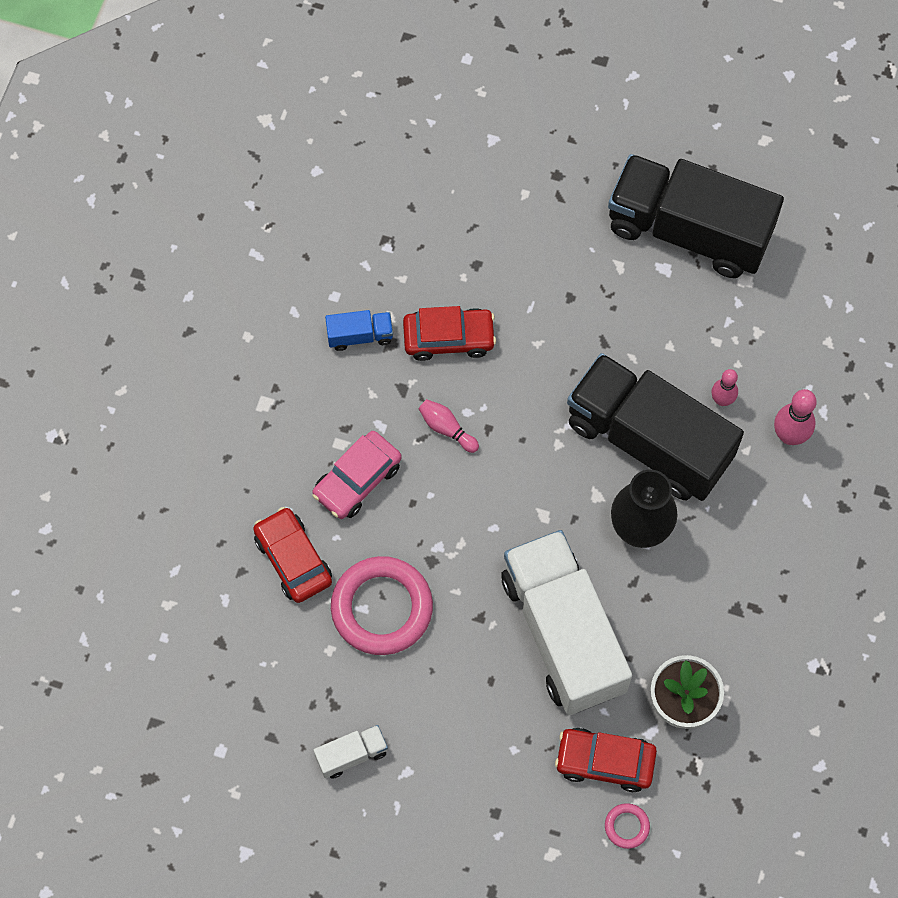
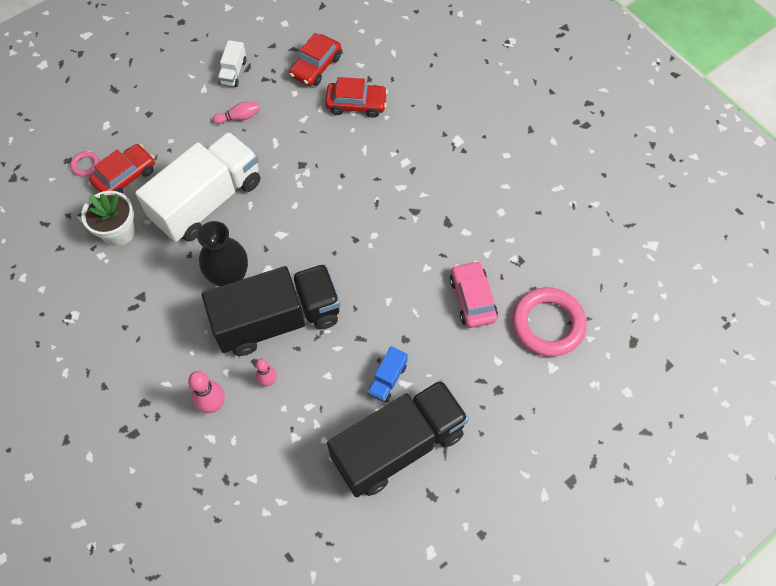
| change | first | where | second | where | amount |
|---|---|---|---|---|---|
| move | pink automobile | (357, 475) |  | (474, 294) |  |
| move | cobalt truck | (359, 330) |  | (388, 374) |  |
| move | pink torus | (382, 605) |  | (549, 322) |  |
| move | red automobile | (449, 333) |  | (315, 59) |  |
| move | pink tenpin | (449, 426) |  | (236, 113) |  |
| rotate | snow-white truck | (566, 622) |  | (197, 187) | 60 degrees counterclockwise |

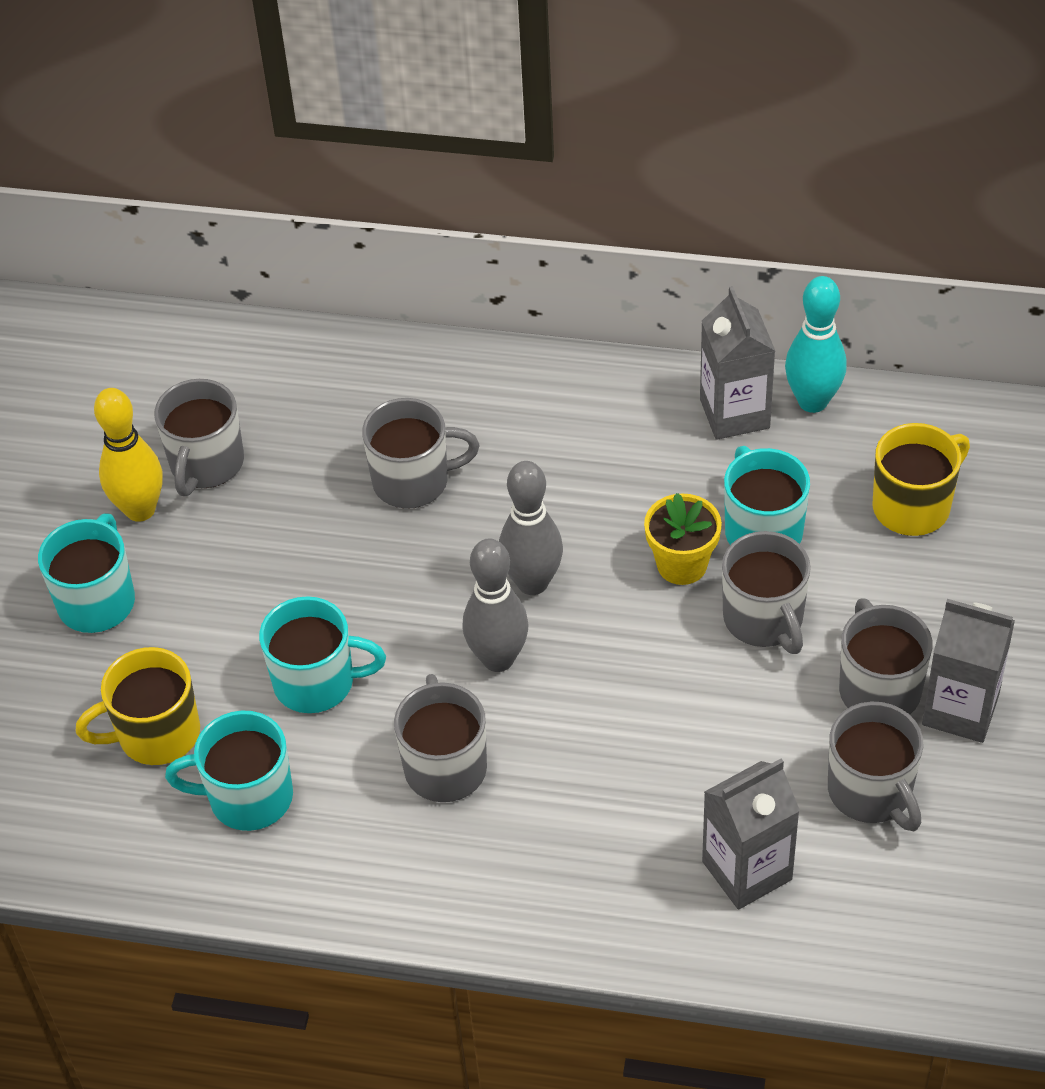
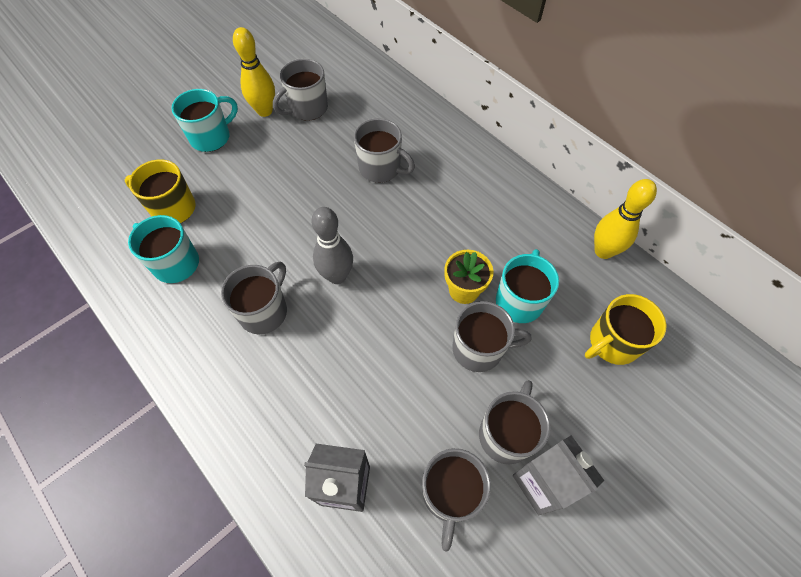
| change | first | where | second | where | amount |
|---|---|---|---|---|---|
| delete | teal tea mug | (322, 654) |  |  |  |
| delete | grey tenpin | (531, 528) |  |  |  |
| delete | grey carton | (737, 363) |  |  |  |
| recolor | teal tenpin | (816, 344) | yellow tenpin | (625, 219) |  |
| rotate | grey tea mug | (766, 592) |  | (492, 336) | 105 degrees counterclockwise |
| rotate | yellow tea mug | (921, 479) |  | (625, 329) | 150 degrees clockwise |

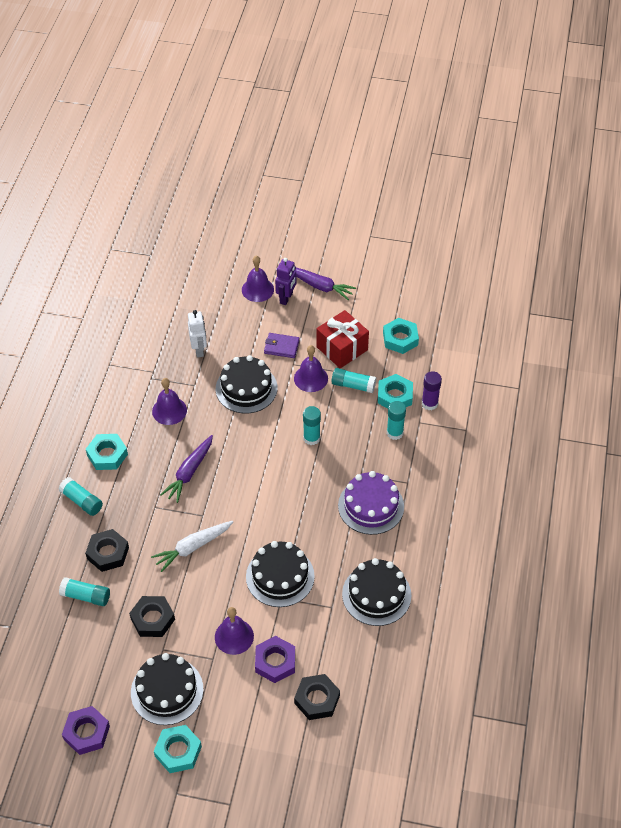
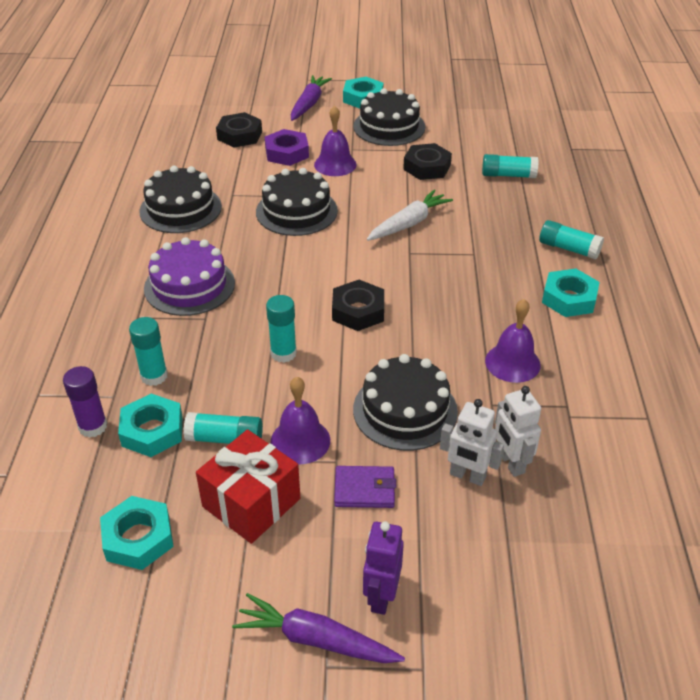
| change | first | where | second | where | amount |
|---|---|---|---|---|---|
| delete | purple hexagon nut | (86, 730) |  |  |  |
| delete | purple bell | (258, 279) |  |  |  |
| insert |  |  | snow-white toy robot | (472, 442) |  |
| move | black hexagon nut | (107, 550) |  | (358, 305) |  |
| move | purple toy carrot | (186, 469) |  | (311, 98) |  |

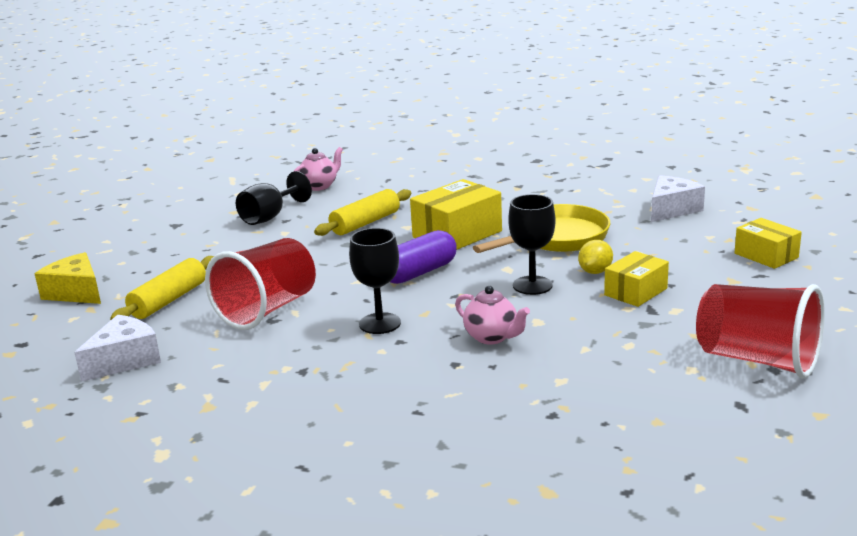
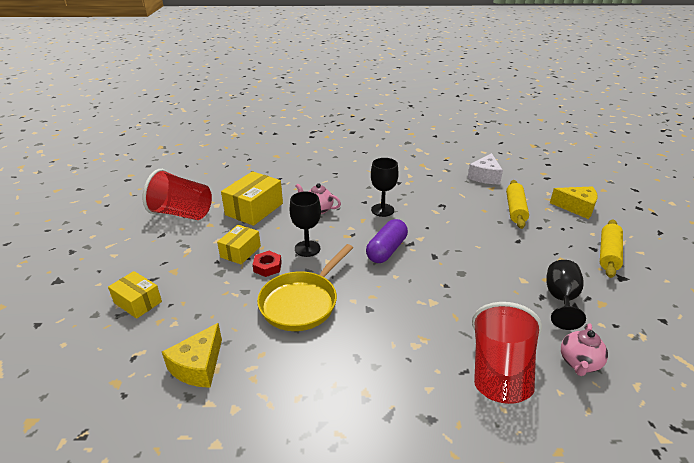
| change | first | where | second | where | amount |
|---|---|---|---|---|---|
| move | red cup | (260, 284) |  | (507, 353) |  |
| move | yellow rolling pin | (363, 212) |  | (611, 249) |  |
| move | yellow package | (456, 214) |  | (252, 198) |  |
| replace | yellow lemon | (595, 257) | red hexagon nut | (267, 264) |  |
| recolor | snow-white cheese | (678, 198) | yellow cheese | (192, 355) |  |

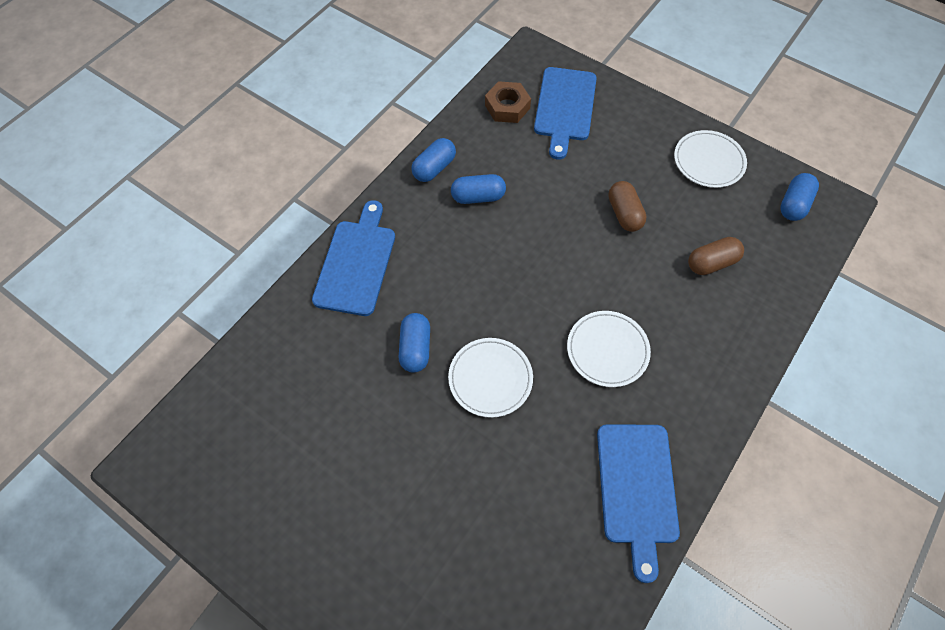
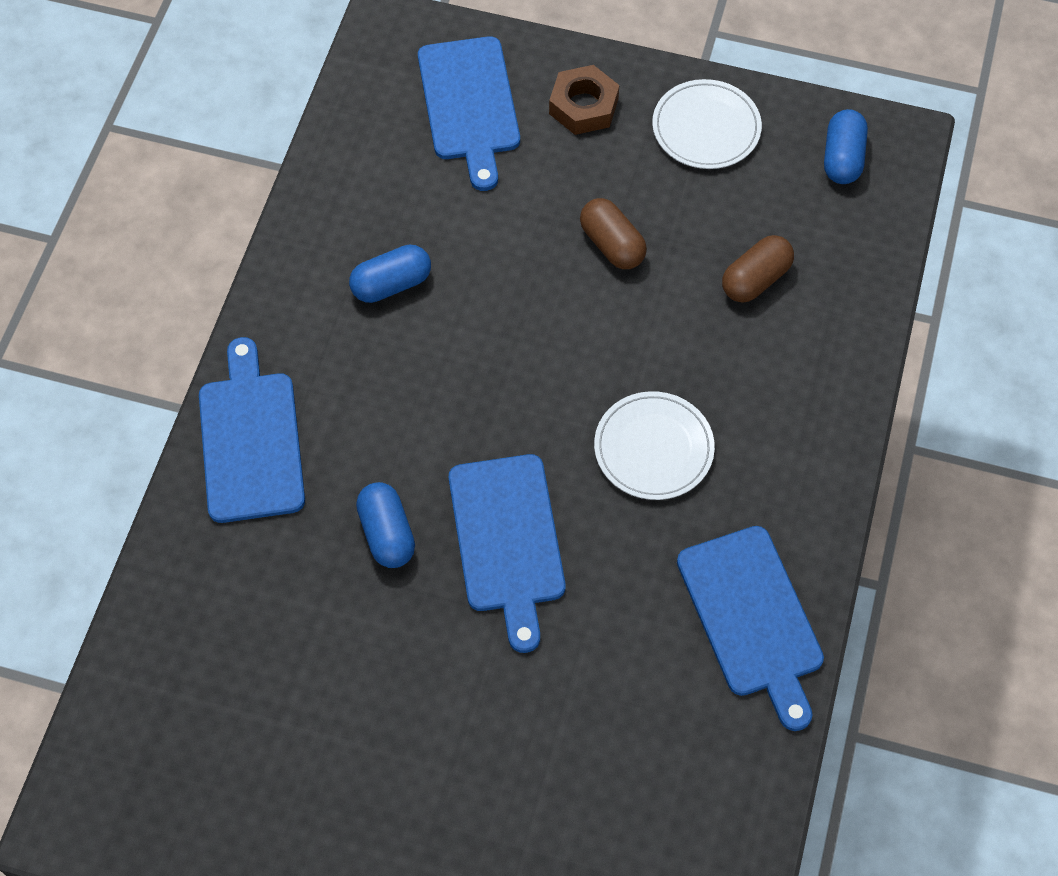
| change | first | where | second | where | amount |
|---|---|---|---|---|---|
| delete | cobalt pill | (433, 160) |  |  |  |
| move | dark brown hexagon nut | (508, 102) |  | (584, 100) |  |
| replace | snow-white dinner plate | (490, 378) | cobalt bread board | (507, 553) |  |

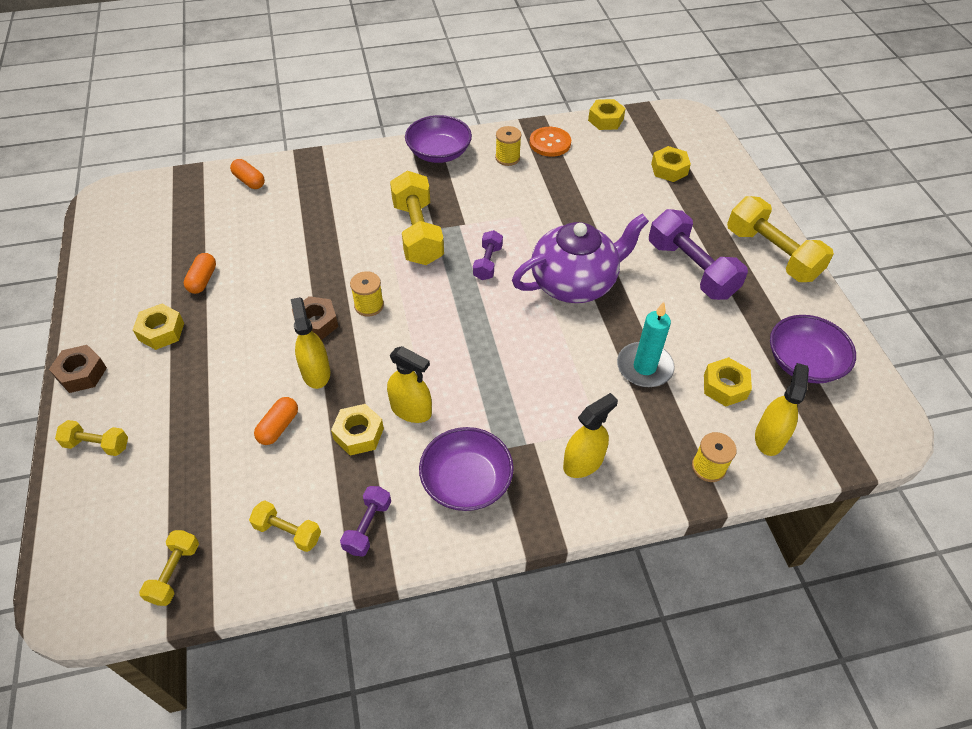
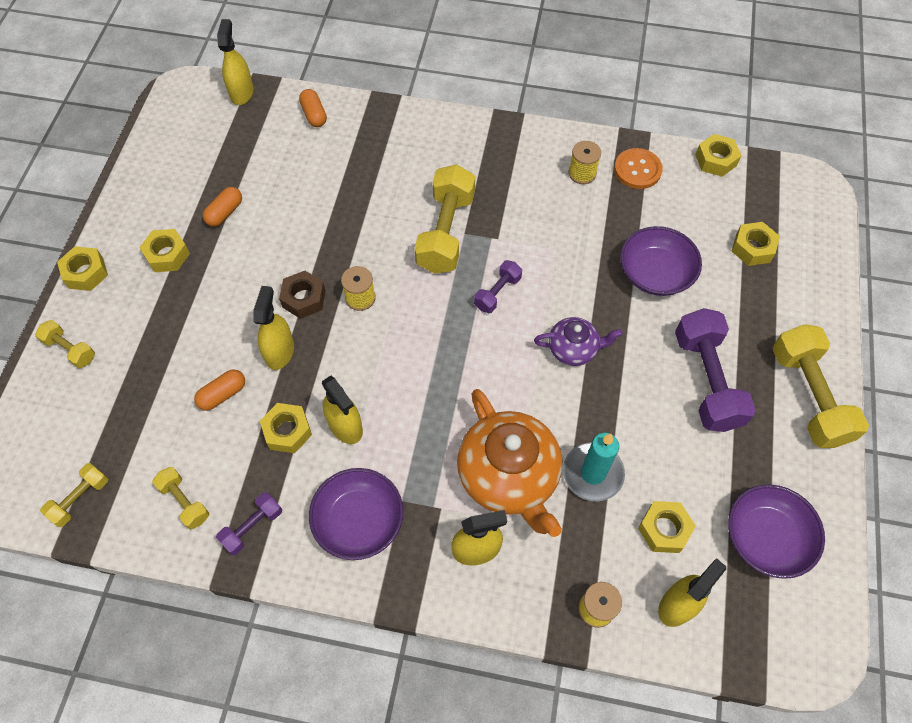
| change | first | where | second | where | amount |
|---|---|---|---|---|---|
| insert |  |  | yellow spray bottle | (235, 62) |  |
| insert |  |  | orange china teapot | (509, 463) |  |
| move | purple serving bowl | (438, 139) |  | (661, 261) |  |
| recolor | dark brown hexagon nut | (78, 369) | yellow hexagon nut | (82, 268) |  |
| resize | purple china teapot | (580, 258) |  | (578, 341) | x0.54 |

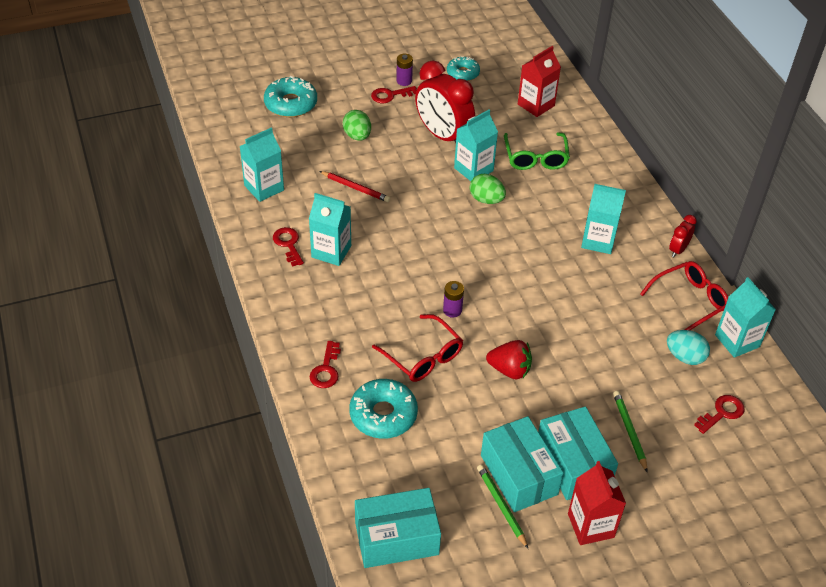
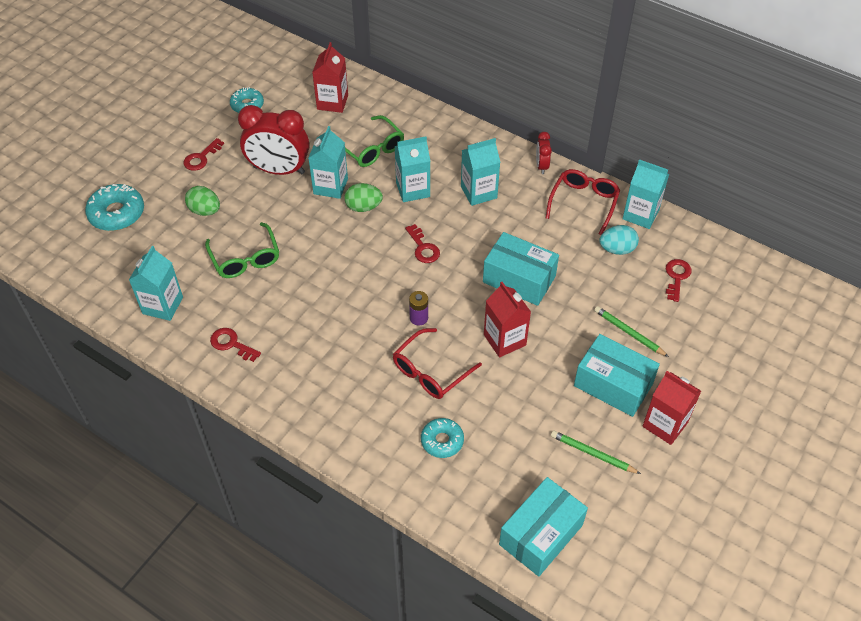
| change | first | where | second | where | amount |
|---|---|---|---|---|---|
| delete | purple AA battery | (404, 70) |  |  |  |
| move | teal carton | (330, 229) |  | (412, 169) |  |
| move | red key | (325, 364) |  | (422, 243) |  |
| move | teal package | (522, 464) |  | (521, 269) |  |
| replace | red wooden pencil | (354, 186) | green spectacles | (242, 250) |  |
| replace | red toy strawberry | (509, 359) | red carton | (507, 319) |  |
| rotate | red spectacles | (417, 348) |  | (437, 363) | 120 degrees clockwise |
| resize | teal donut | (383, 409) |  | (442, 438) | x0.65 |

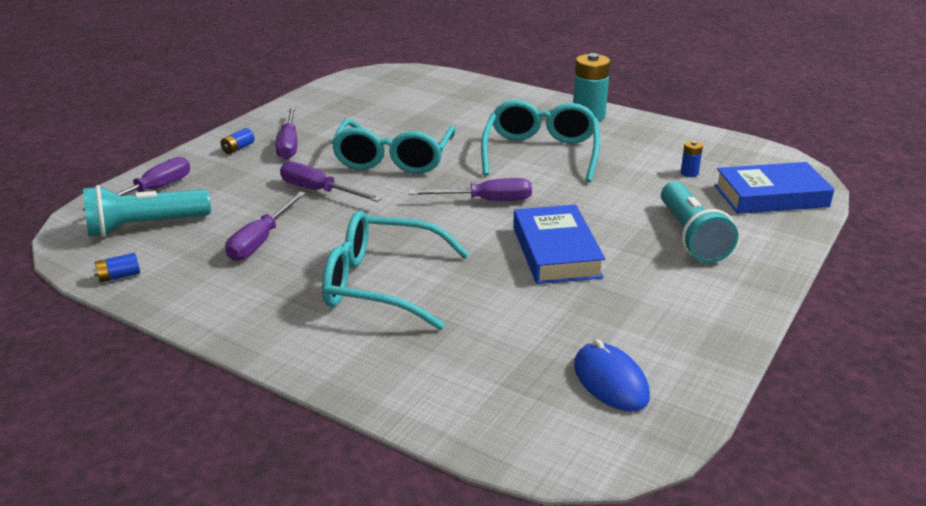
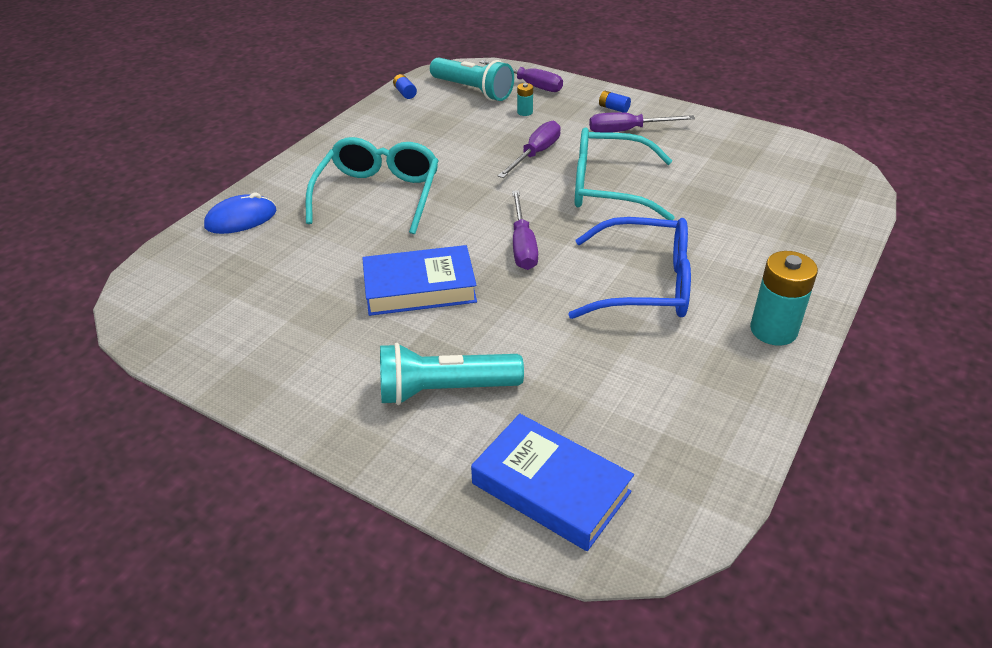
| change | first | where | second | where | amount |
|---|---|---|---|---|---|
| delete | purple hand screwdriver | (265, 226) |  |  |  |
| delete | cobalt AA battery | (692, 159) |  |  |  |
| insert |  |  | teal AA battery | (525, 99) |  |
| move | cobalt PC mouse | (612, 375) |  | (240, 213) |  |
| recolor | teal spectacles | (540, 141) | cobalt spectacles | (629, 268) |  |
| rotate | teal pocket torch | (147, 211) |  | (472, 79) | 150 degrees clockwise |
| rotate | cobalt hardcover | (774, 188) |  | (552, 482) | 45 degrees counterclockwise |

